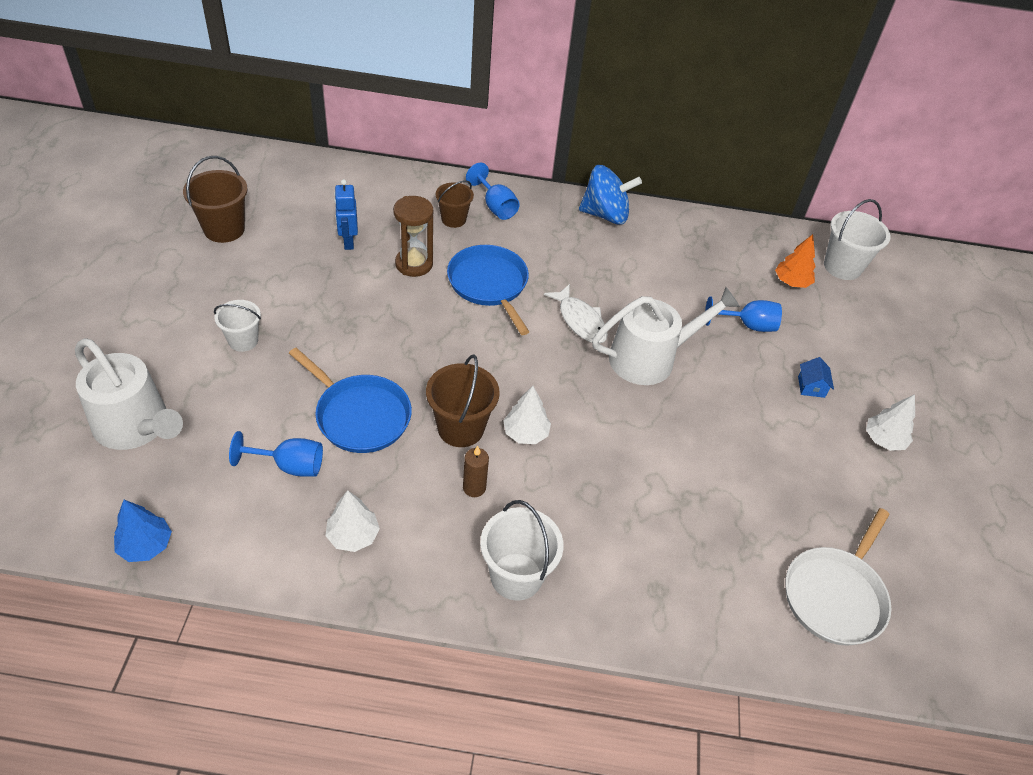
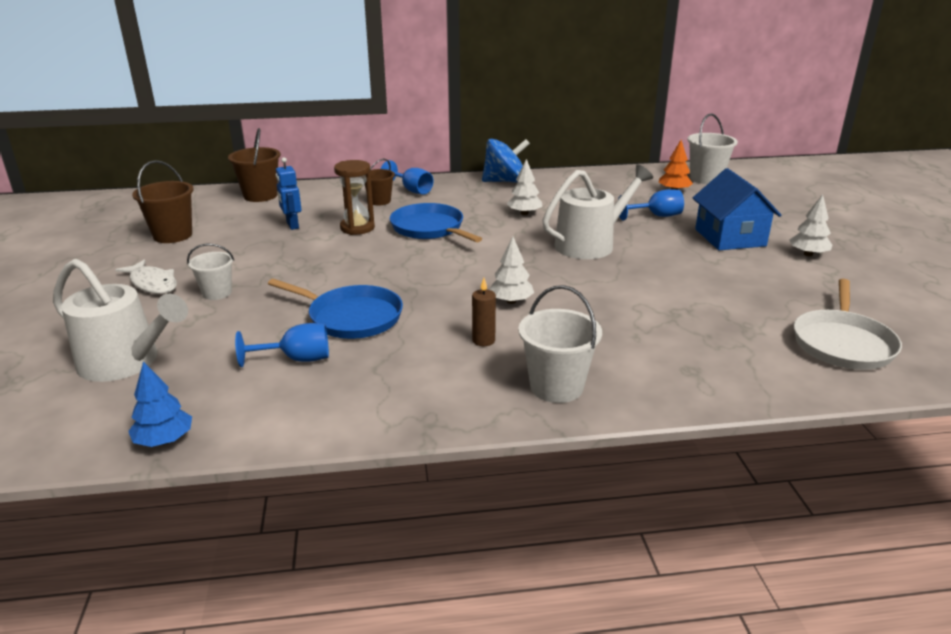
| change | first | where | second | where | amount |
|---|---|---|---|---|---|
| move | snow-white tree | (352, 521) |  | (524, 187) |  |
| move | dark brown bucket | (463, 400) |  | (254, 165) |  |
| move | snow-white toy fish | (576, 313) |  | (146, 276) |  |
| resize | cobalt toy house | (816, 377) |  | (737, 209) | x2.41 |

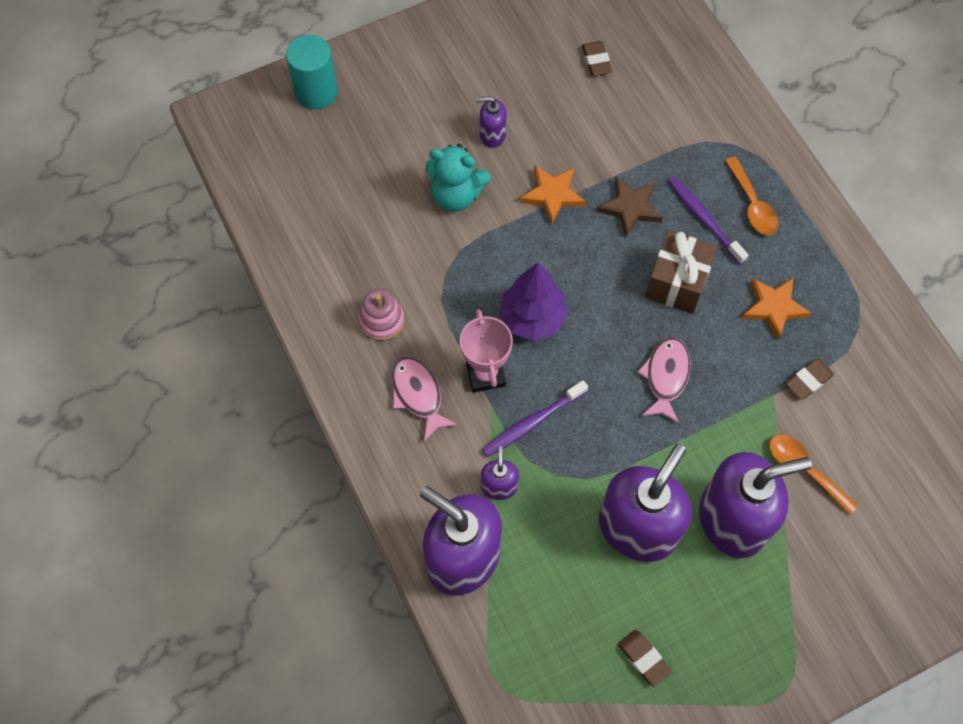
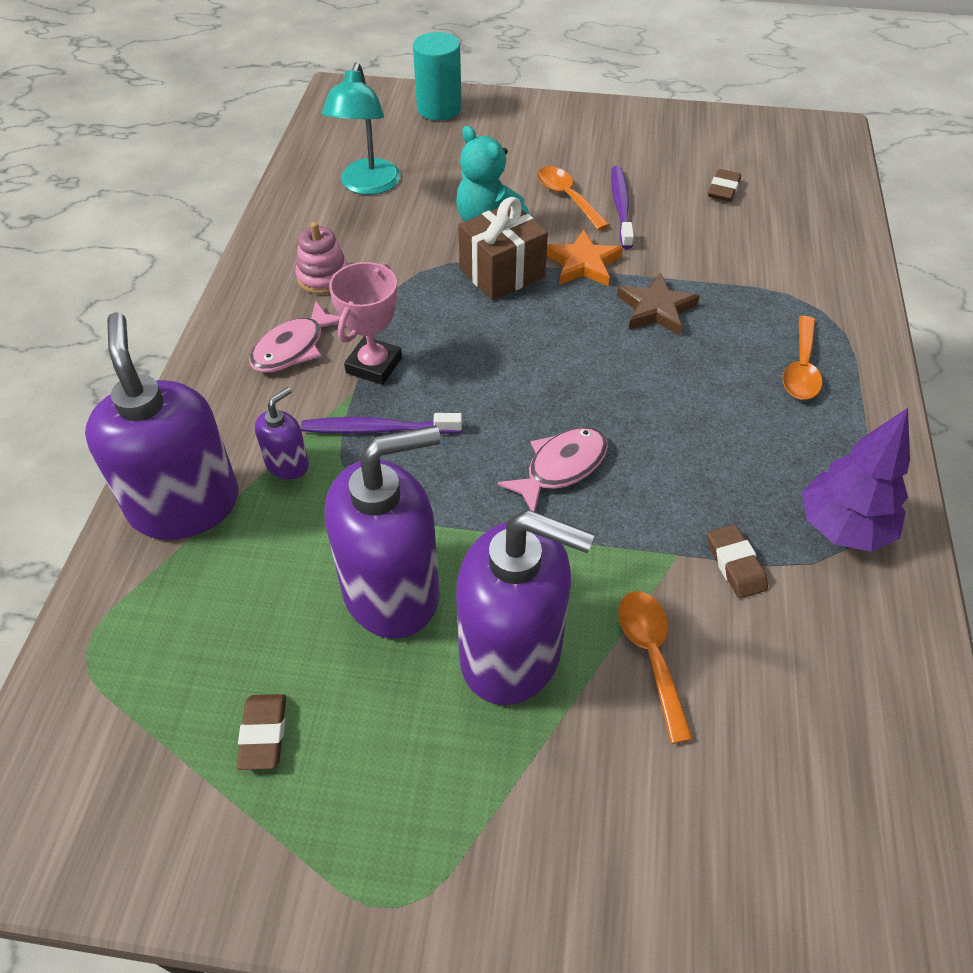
| change | first | where | second | where | amount |
|---|---|---|---|---|---|
| delete | orange five-pointed star | (776, 308) |  |  |  |
| insert |  |  | teal reading lamp | (361, 129) |  |
| move | purple tree | (533, 301) |  | (856, 480) |  |
| move | dark brown present | (681, 272) |  | (503, 248) |  |
| move | purple dental brush | (708, 220) |  | (622, 207) |  |
| replace | purple pump bottle | (491, 122) | orange tablespoon | (573, 198) |  |
| rotate | pink toy fish | (424, 399) |  | (294, 337) | 150 degrees counterclockwise |
| rotate | dark brown gum eraser | (810, 379) |  | (737, 561) | 75 degrees clockwise |

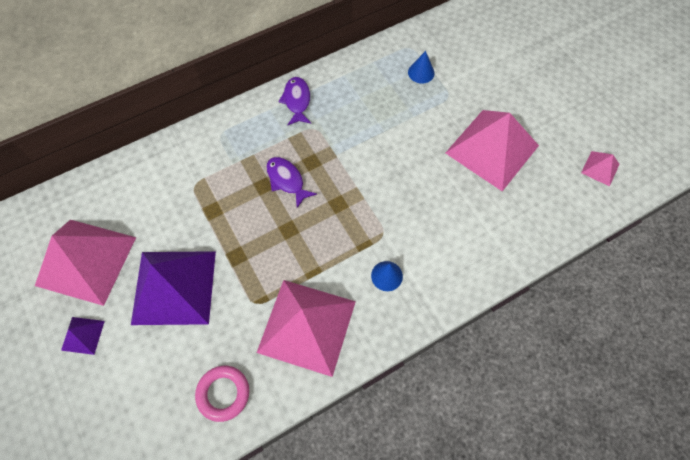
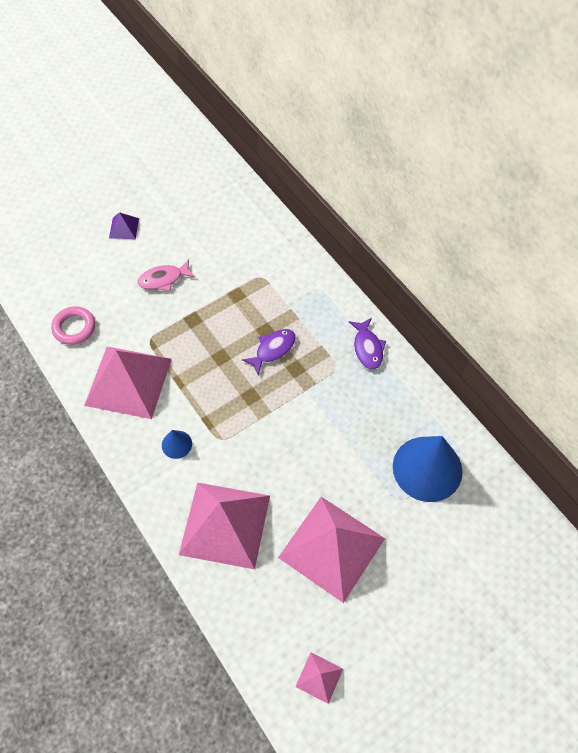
| change | first | where | second | where | amount |
|---|---|---|---|---|---|
| move | pink pyramid shape | (85, 263) |  | (224, 526) |  |
| replace | purple pyramid shape | (173, 288) | pink toy fish | (166, 275) |  |
| rotate | purple toy fish | (294, 101) |  | (367, 343) | 90 degrees clockwise |
| resize | cobalt cone shape | (421, 67) |  | (428, 469) | x2.24 |

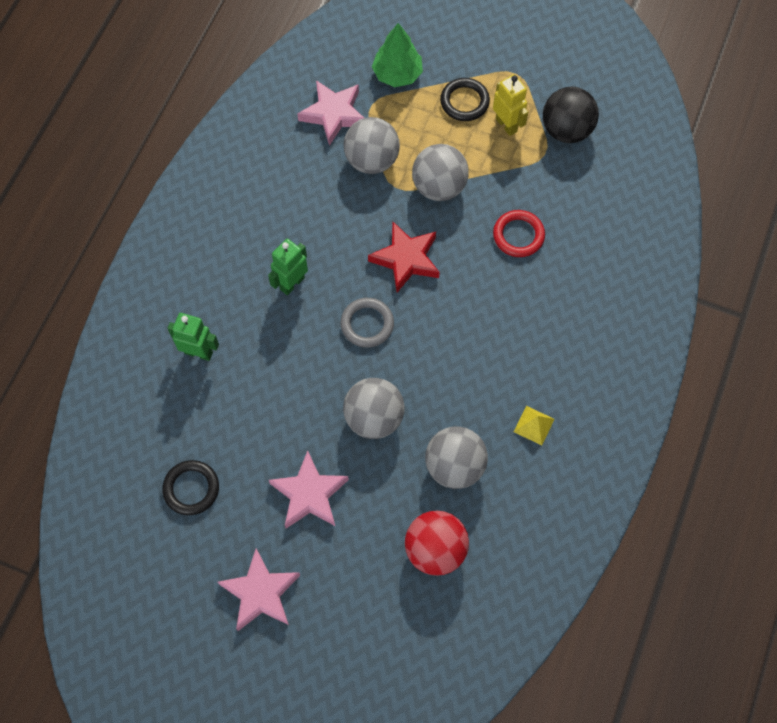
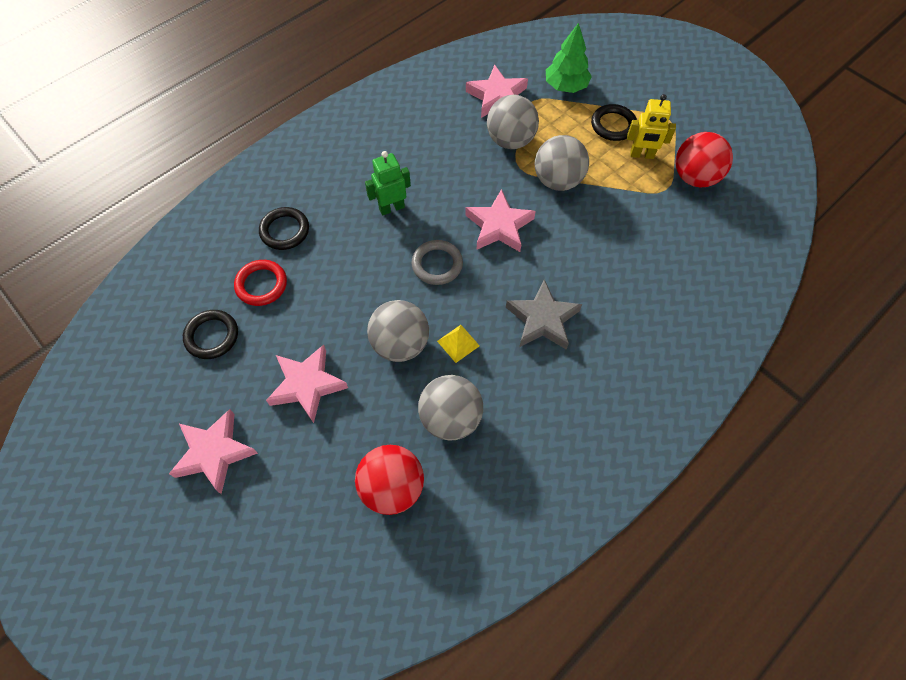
| change | first | where | second | where | amount |
|---|---|---|---|---|---|
| insert |  |  | grey five-pointed star | (544, 314) |  |
| move | red torus | (519, 233) |  | (260, 283) |  |
| move | yellow pyramid shape | (534, 425) |  | (458, 344) |  |
| replace | green toy robot | (193, 337) | black torus | (284, 228) |  |
| recolor | red five-pointed star | (404, 257) | pink five-pointed star | (500, 220) |  |
| recolor | black play ball | (571, 114) | red play ball | (704, 160) |  |
| rotate | yellow toy robot | (510, 105) |  | (651, 126) | 105 degrees clockwise |

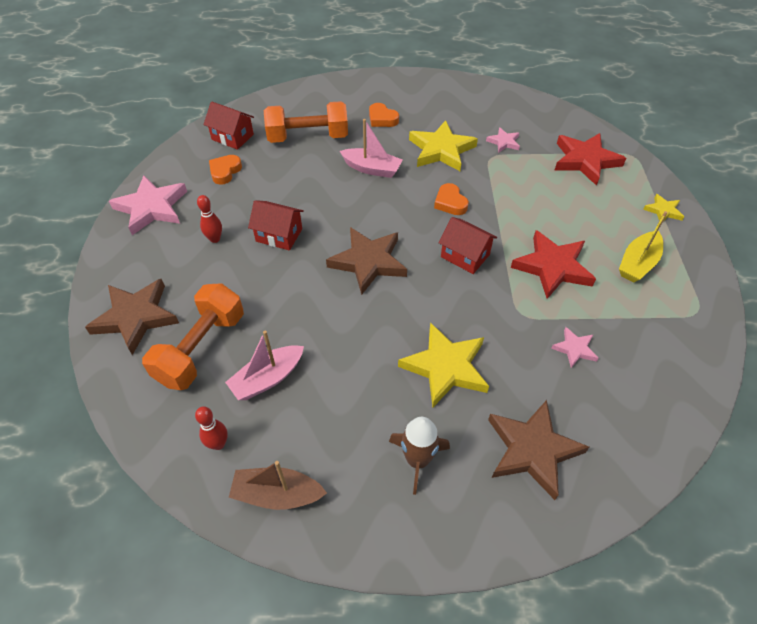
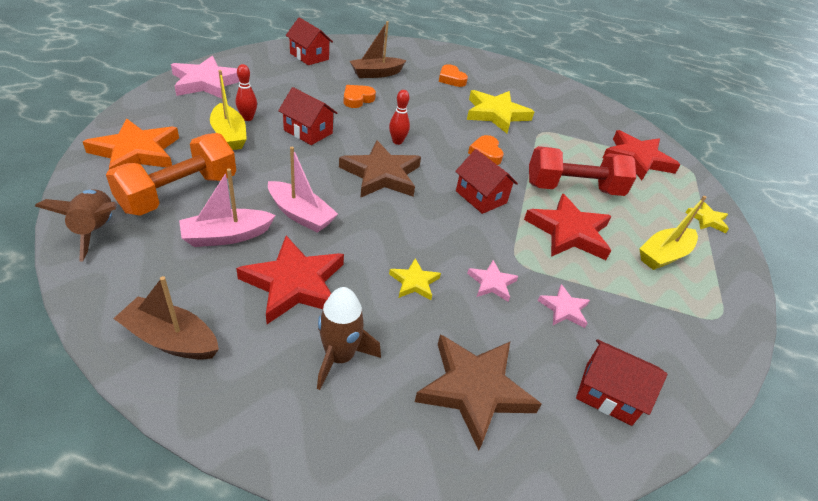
| change | first | where | second | where | amount |
|---|---|---|---|---|---|
| insert |  |  | dark brown rocket | (76, 225) |  |
| insert |  |  | yellow sailboat | (228, 110) |  |
| insert |  |  | red five-pointed star | (290, 280) |  |
| insert |  |  | red hand weight | (582, 171) |  |
| insert |  |  | red toy house | (621, 382) |  |
| move | red tenpin | (211, 428) |  | (399, 117) |  |
| move | orange love heart | (225, 170) |  | (360, 96) |  |
| move | pink sailboat | (371, 148) |  | (303, 190) |  |
| move | pink five-pointed star | (503, 140) |  | (492, 280) |  |
| replace | orange hand weight | (306, 122) | dark brown sailboat | (378, 49) |  |
| recolor | dark brown five-pointed star | (132, 317) | orange five-pointed star | (131, 143) |  |
| resize | yellow five-pointed star | (443, 364) |  | (415, 279) | x0.51 |

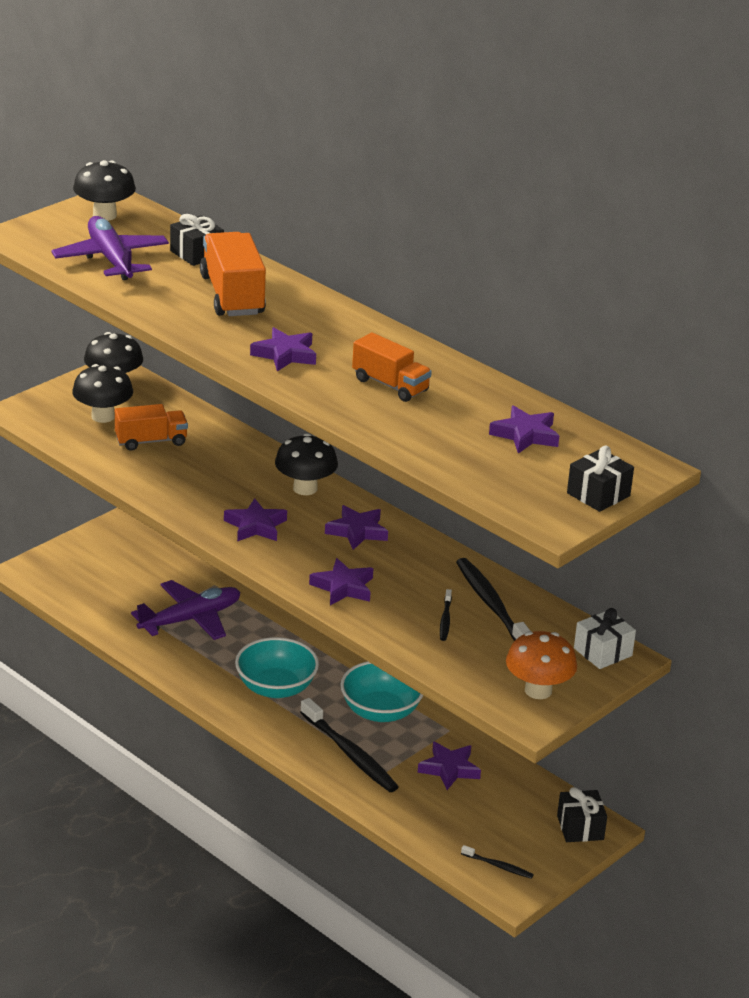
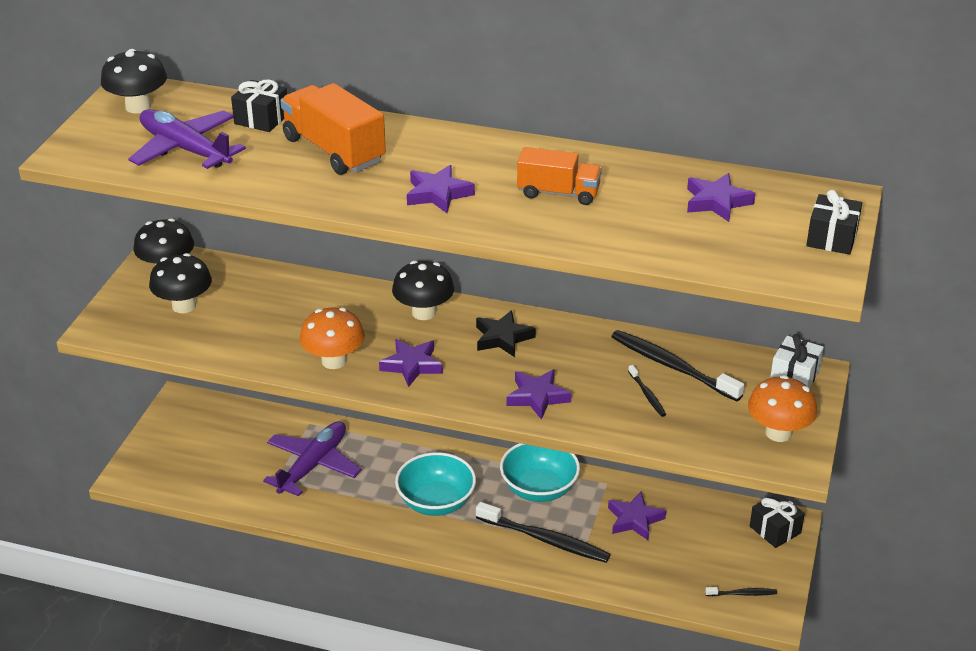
| change | first | where | second | where | amount |
|---|---|---|---|---|---|
| delete | orange truck | (151, 427) |  |  |  |
| insert |  |  | orange fungus | (332, 338) |  |
| recolor | purple five-pointed star | (356, 527) | black five-pointed star | (506, 333) |  |

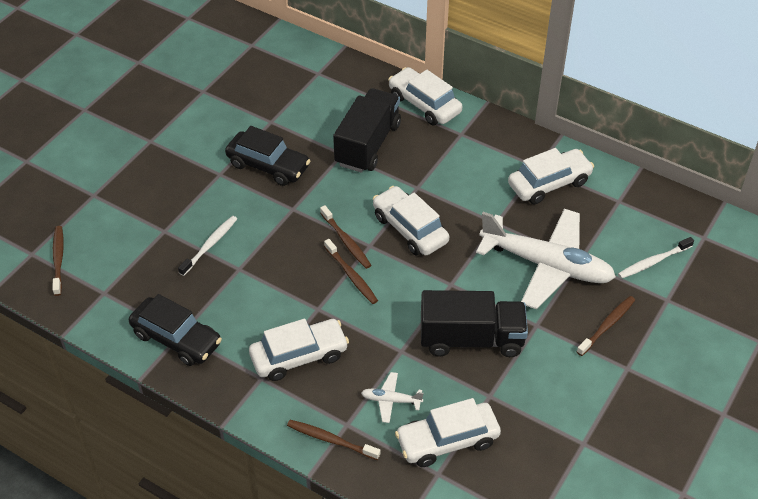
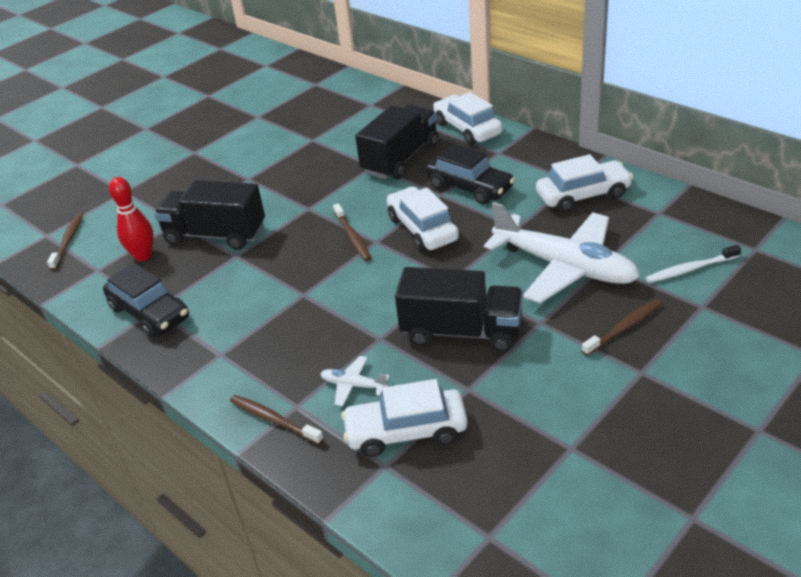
| change | first | where | second | where | amount |
|---|---|---|---|---|---|
| delete | snow-white automobile | (299, 350) |  |  |  |
| delete | dark brown dental brush | (351, 271) |  |  |  |
| insert |  |  | red tenpin | (131, 219) |  |
| move | black automobile | (267, 156) |  | (470, 174) |  |
| replace | snow-white dental brush | (207, 246) | black truck | (209, 215) |  |

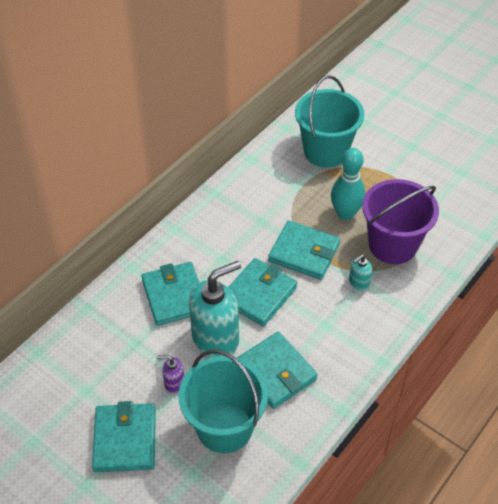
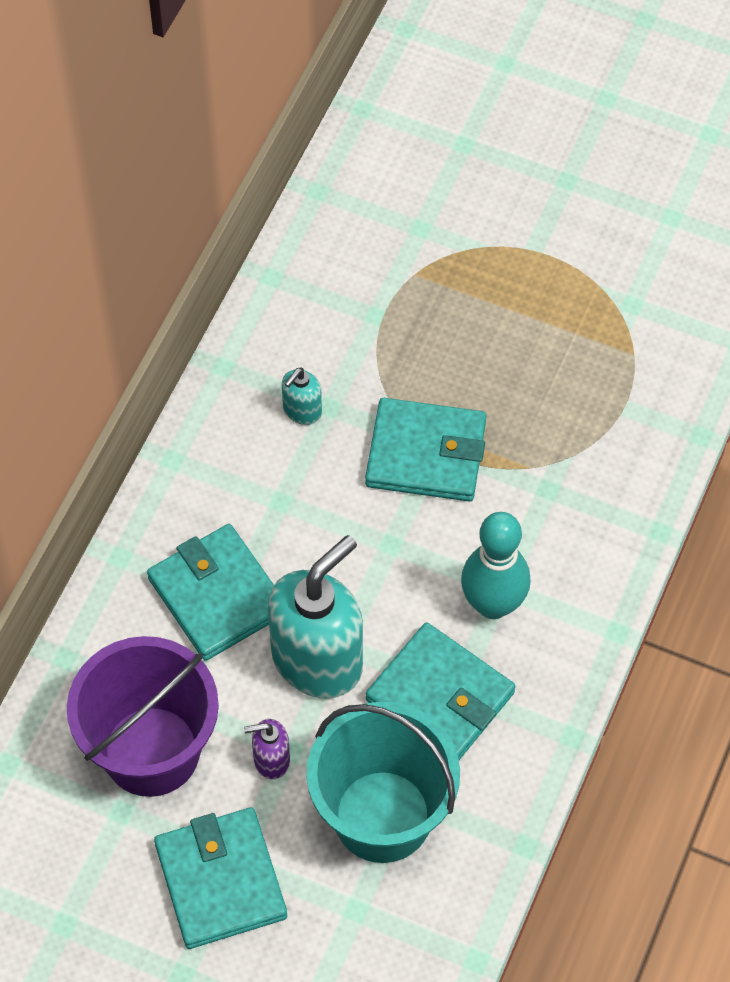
| change | first | where | second | where | amount |
|---|---|---|---|---|---|
| delete | teal wallet | (262, 292) |  |  |  |
| delete | teal bucket | (329, 121) |  |  |  |
| move | teal tenpin | (348, 184) |  | (496, 565) |  |
| move | teal pump bottle | (360, 272) |  | (302, 396) |  |
| move | purple bucket | (400, 221) |  | (143, 716) |  |

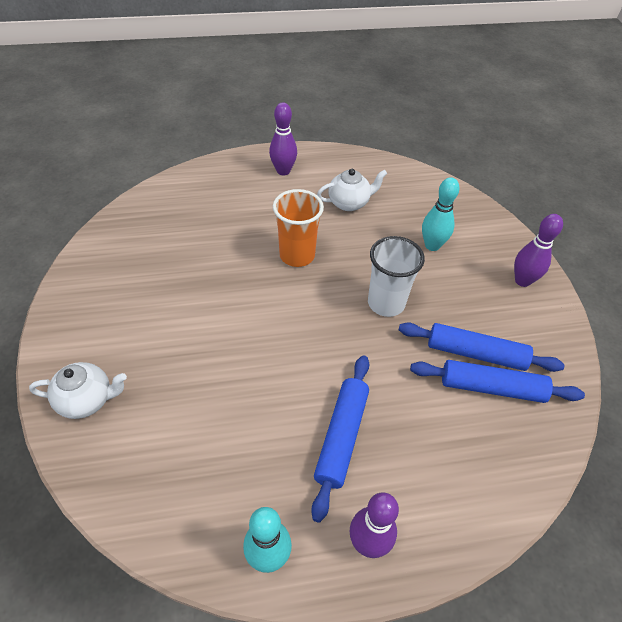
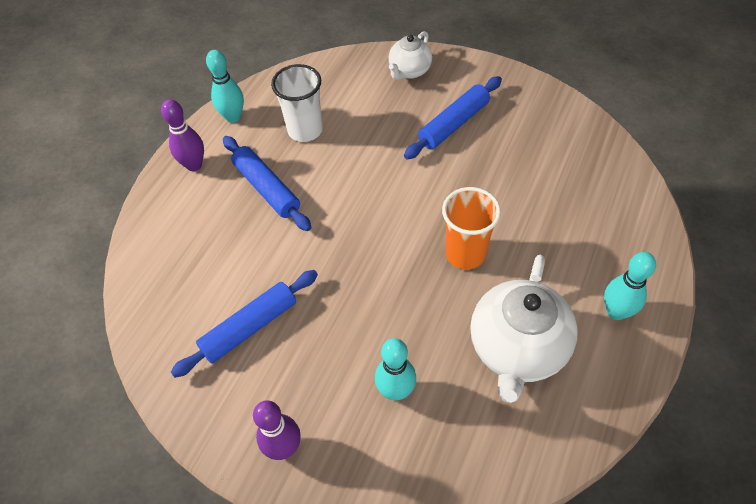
| change | first | where | second | where | amount |
|---|---|---|---|---|---|
| move | snow-white cup | (396, 276) |  | (297, 103) |  |
| move | cobalt rolling pin | (497, 381) |  | (453, 117) |  |
| recolor | purple tenpin | (283, 138) | teal tenpin | (630, 286) |  |
| resize | snow-white china teapot | (352, 190) |  | (524, 329) | x1.76 |

